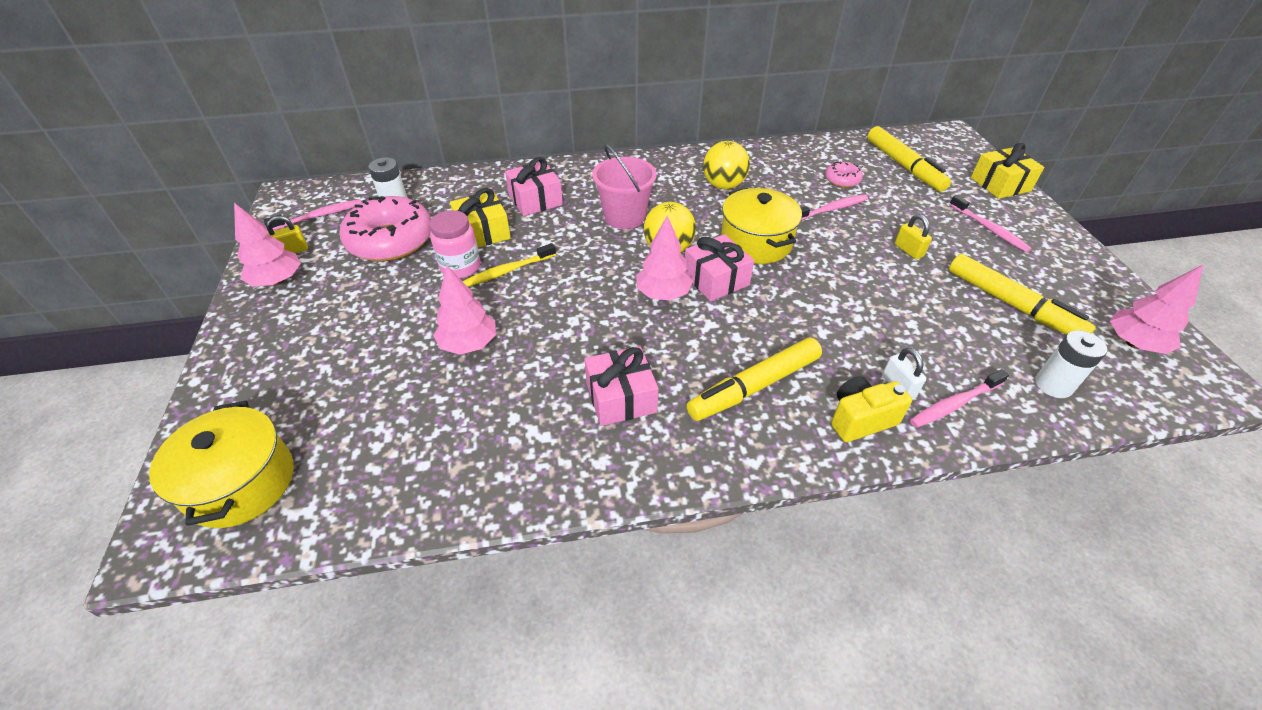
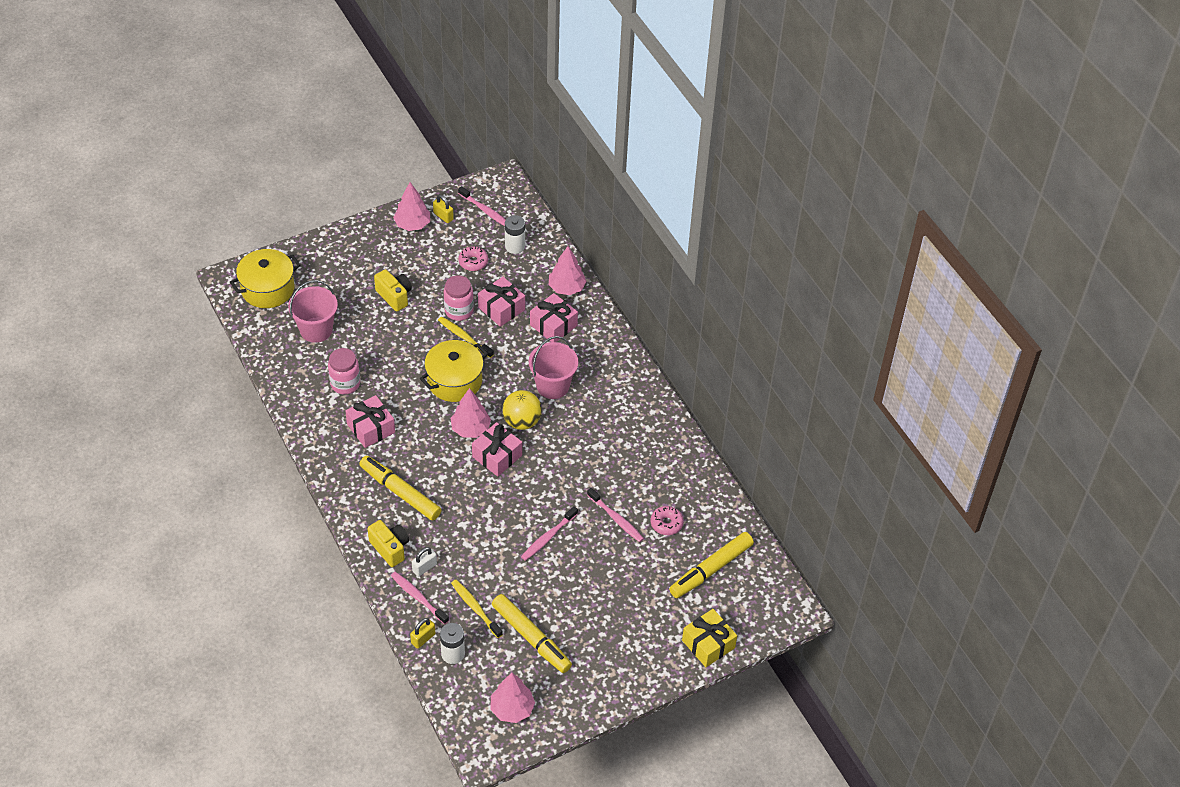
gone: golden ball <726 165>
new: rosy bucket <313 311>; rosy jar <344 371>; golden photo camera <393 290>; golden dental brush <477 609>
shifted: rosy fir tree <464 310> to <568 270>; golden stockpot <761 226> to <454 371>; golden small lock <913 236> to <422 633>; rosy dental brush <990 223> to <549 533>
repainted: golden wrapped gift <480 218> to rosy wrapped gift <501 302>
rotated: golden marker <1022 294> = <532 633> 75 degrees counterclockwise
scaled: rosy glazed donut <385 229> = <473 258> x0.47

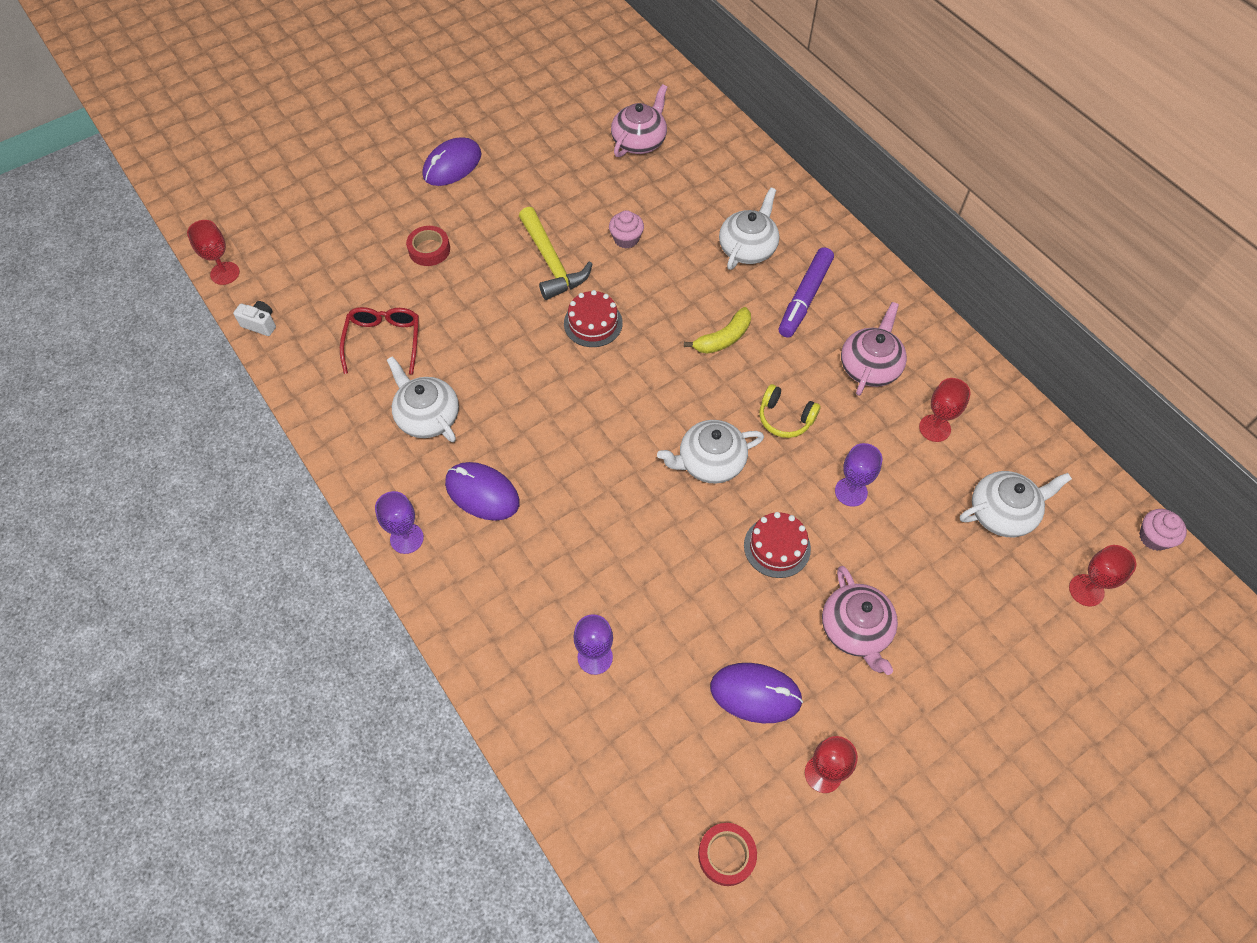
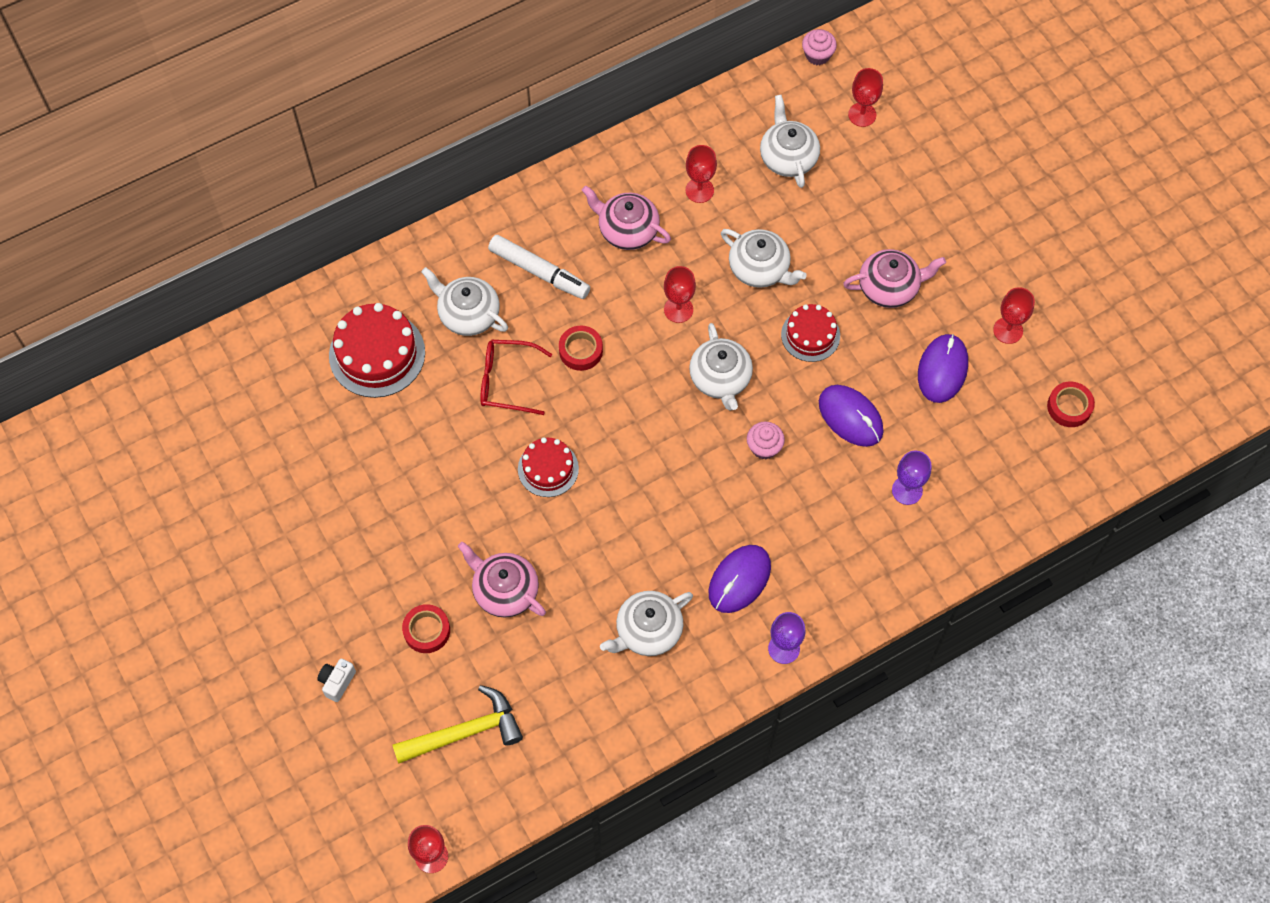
new: red gateau <377 350>
shifted: snow-white photo camera <254 318> to <337 680>; red eyeglasses <379 341> to <516 377>; purple mouse <452 161> to <851 416>; golden claw hammer <555 253> to <458 724>; rosy cupcake <626 229> to <766 440>; rosy tea pot <639 120> to <502 579>
swapped: golden banana <717 330> to red sticky tape <581 348>; golden headphones <789 411> to red wine glass <680 294>; purple wine glass <858 475> to snow-white tea pot <764 258>
repainted: purple marker <806 292> to snow-white marker <539 267>

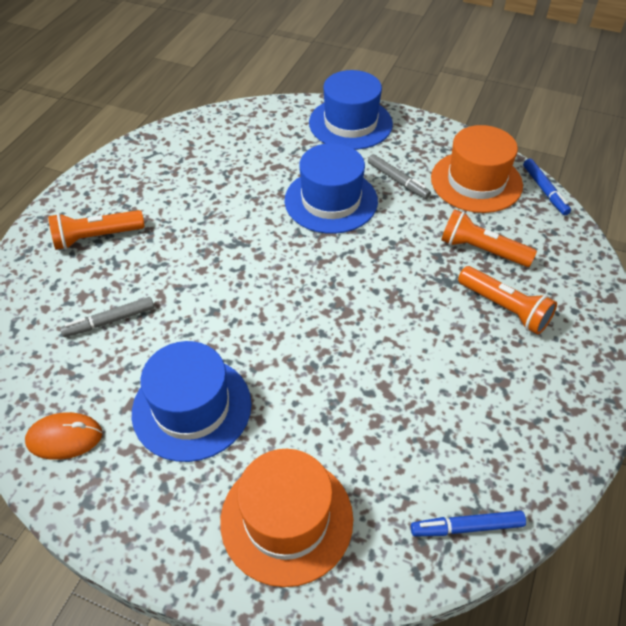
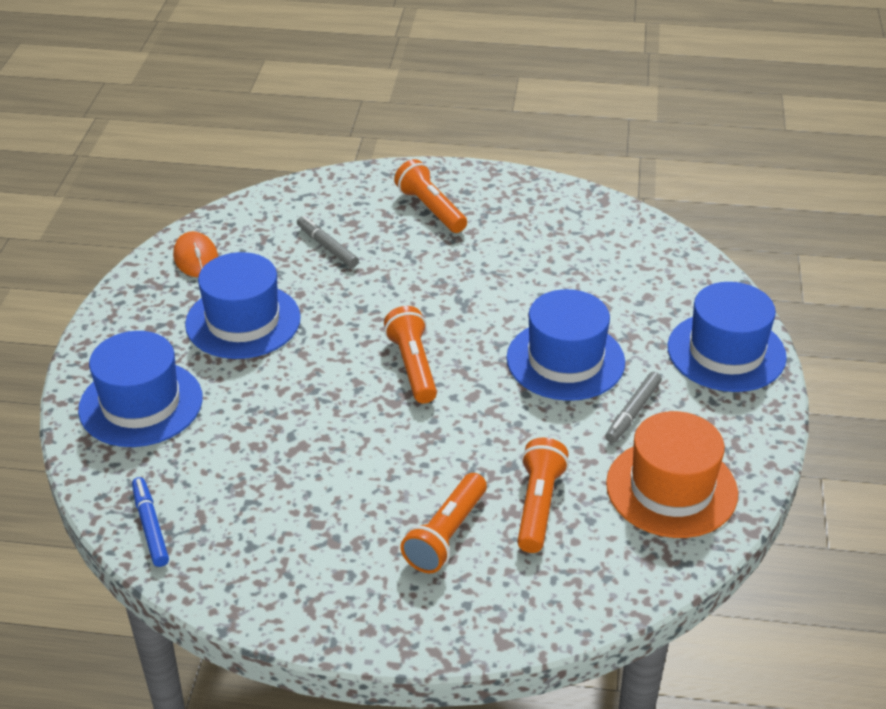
gone: royal blue marker <547 187>
new: bright orange pocket torch <410 355>
repainted: bright orange tall hat <286 518> to royal blue tall hat <140 389>

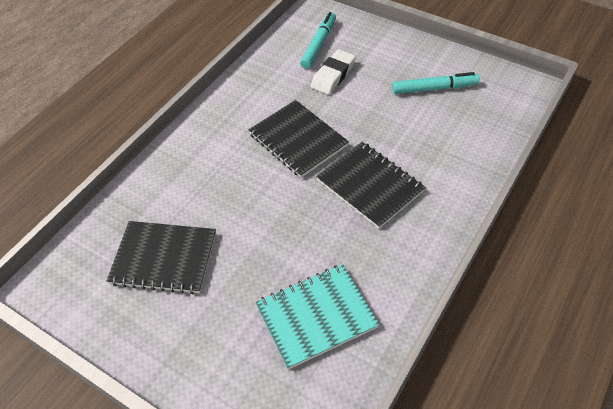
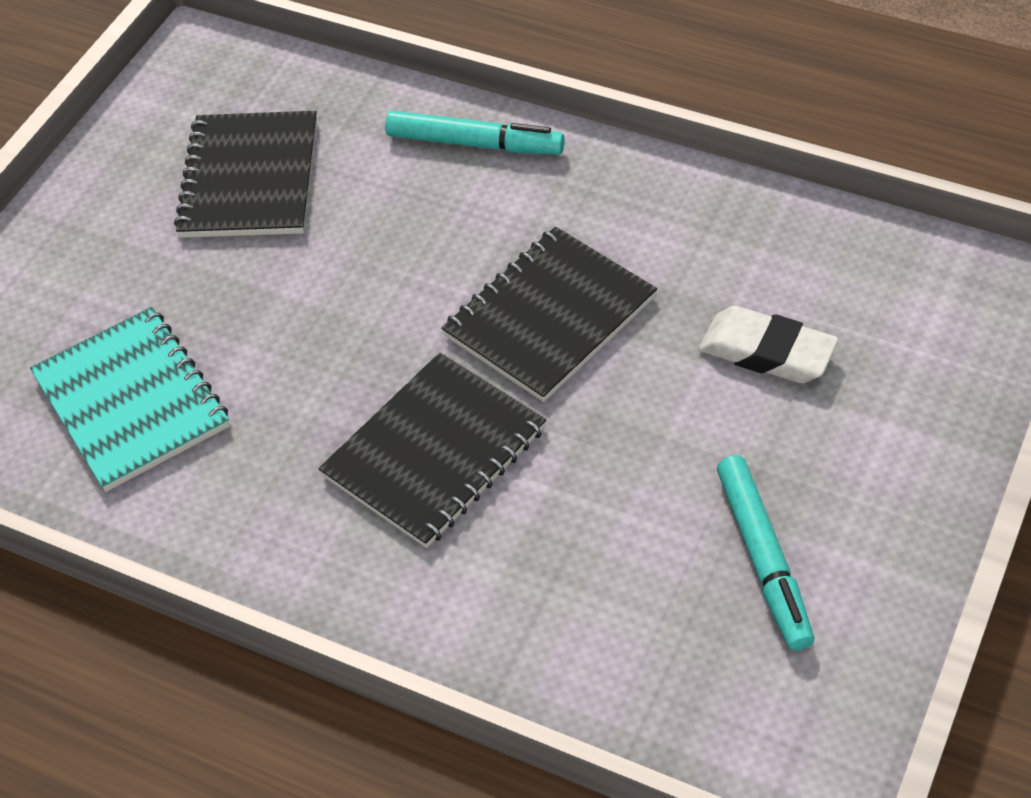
shifted: turquoise marker <318 40> to <475 132>

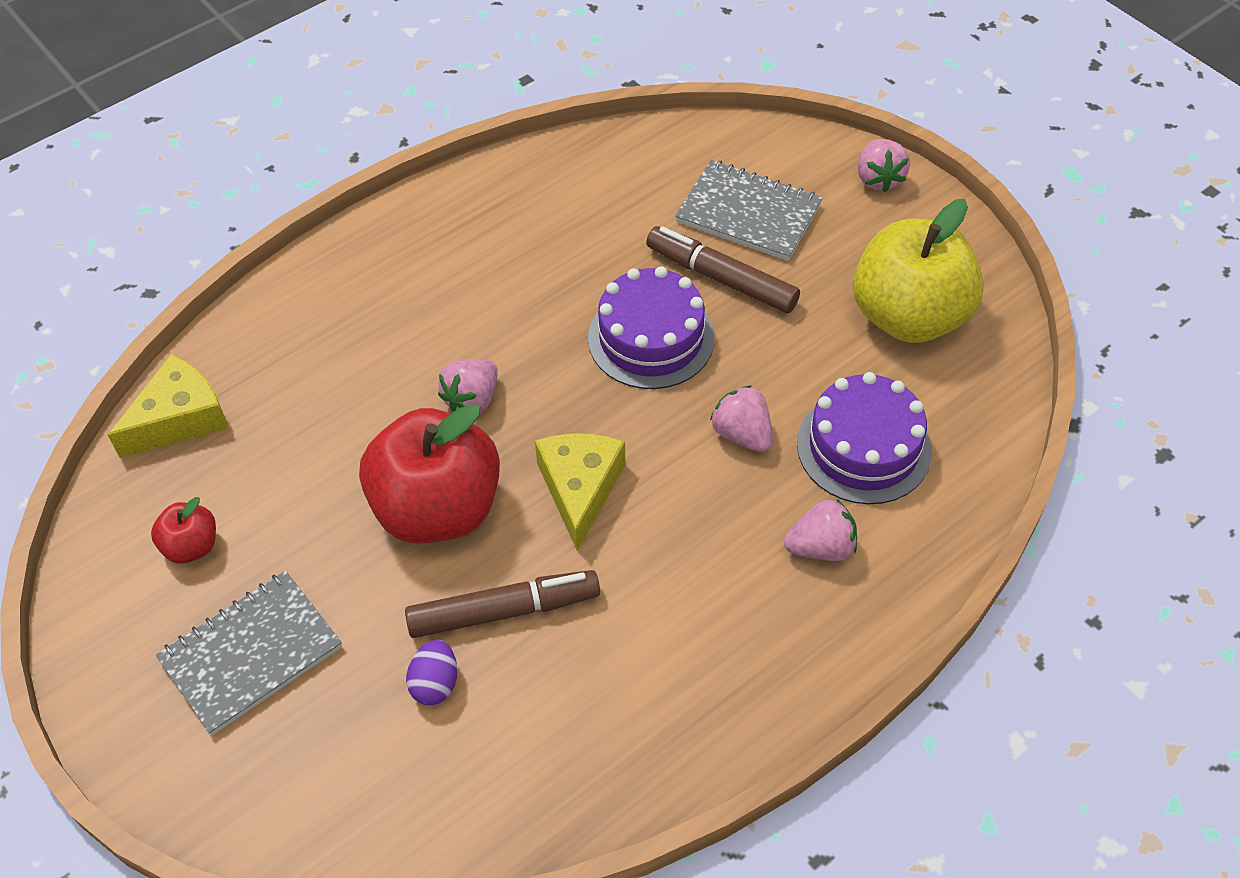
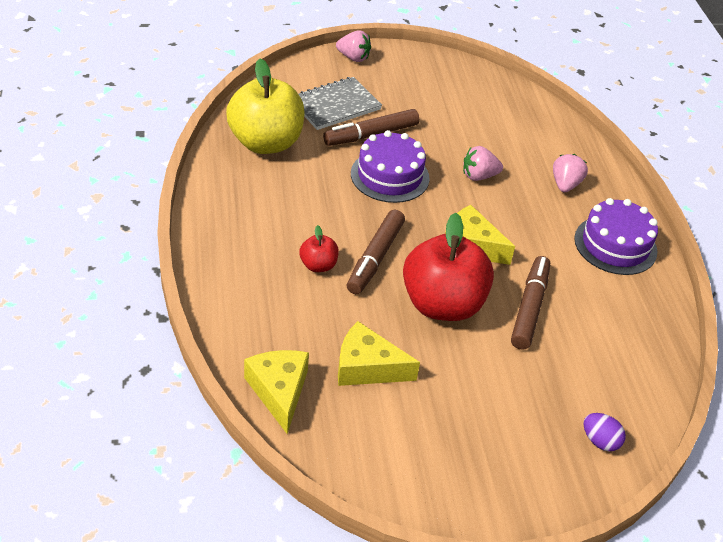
gone: ash-grey notebook <249 653>
new: golden cheese wedge <379 353>
shifted: red toy apple <183 530> to <319 248>; purple egg <431 672> to <604 432>; purple gateau <864 438> to <616 236>; golden toy apple <918 271> to <265 106>
swapped: rosy strawberry <468 386> to dark brown marker <376 252>

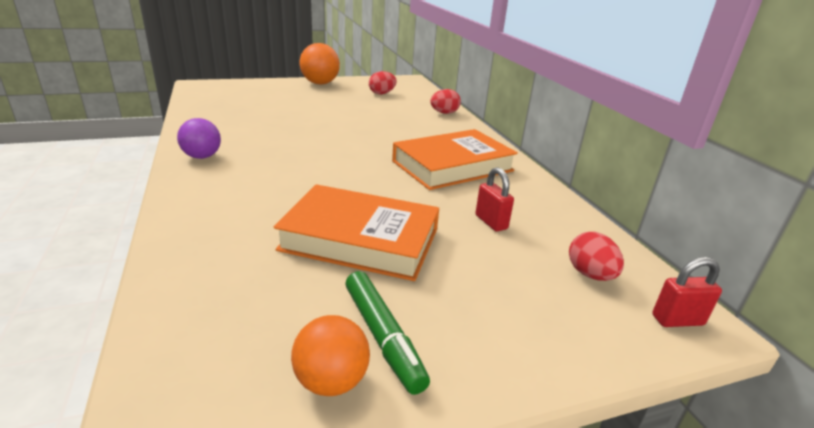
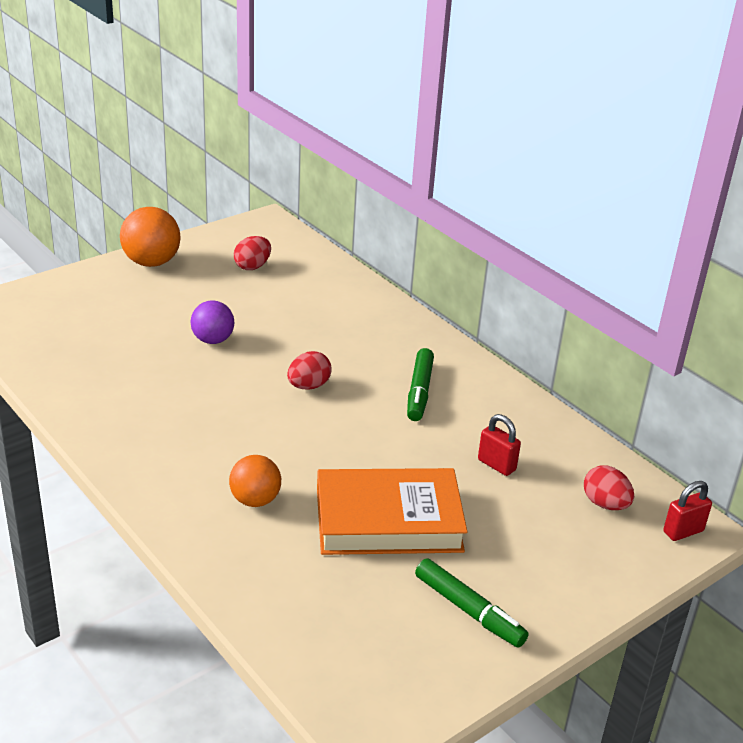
shifted: purple ball <199 138> to <212 322>; bright orange ball <330 355> to <255 481>; red egg <445 101> to <309 370>
swapped: bright orange book <455 159> to leaf-green marker <420 384>

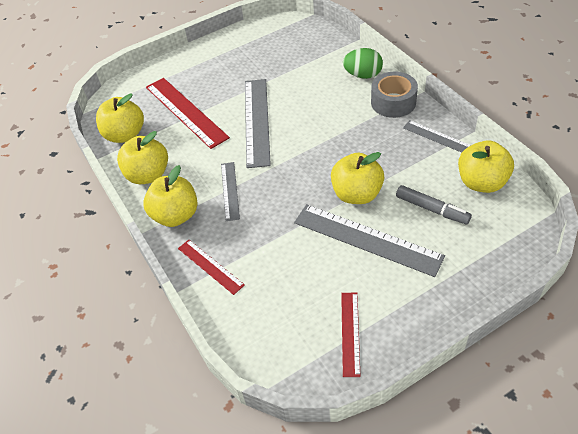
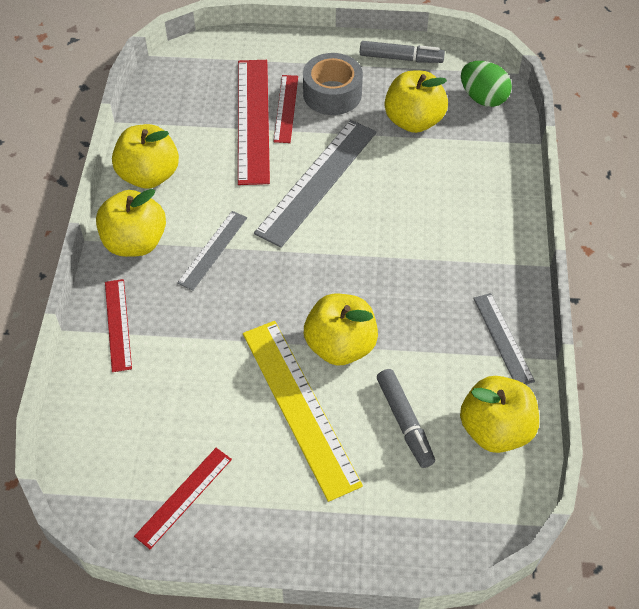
new: red measuring stick <285 109>; ash-grey marker <402 52>
shifted: golden toy apple <120 118> to <416 102>; leaf-green egg <363 63> to <486 84>; ash-grey sticky tape <394 95> to <333 84>
repainted: ash-grey measuring stick <369 240> to golden measuring stick <303 411>

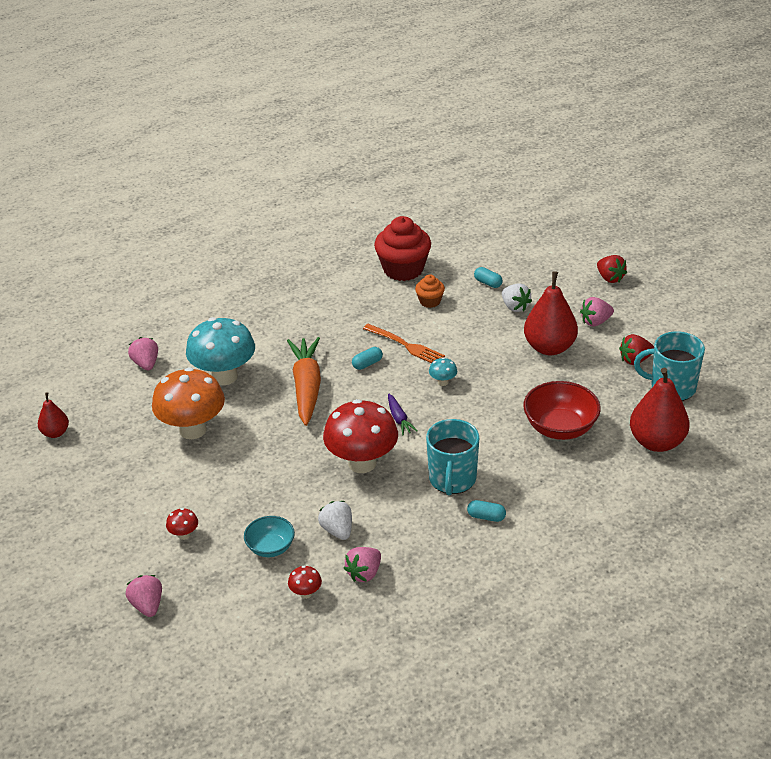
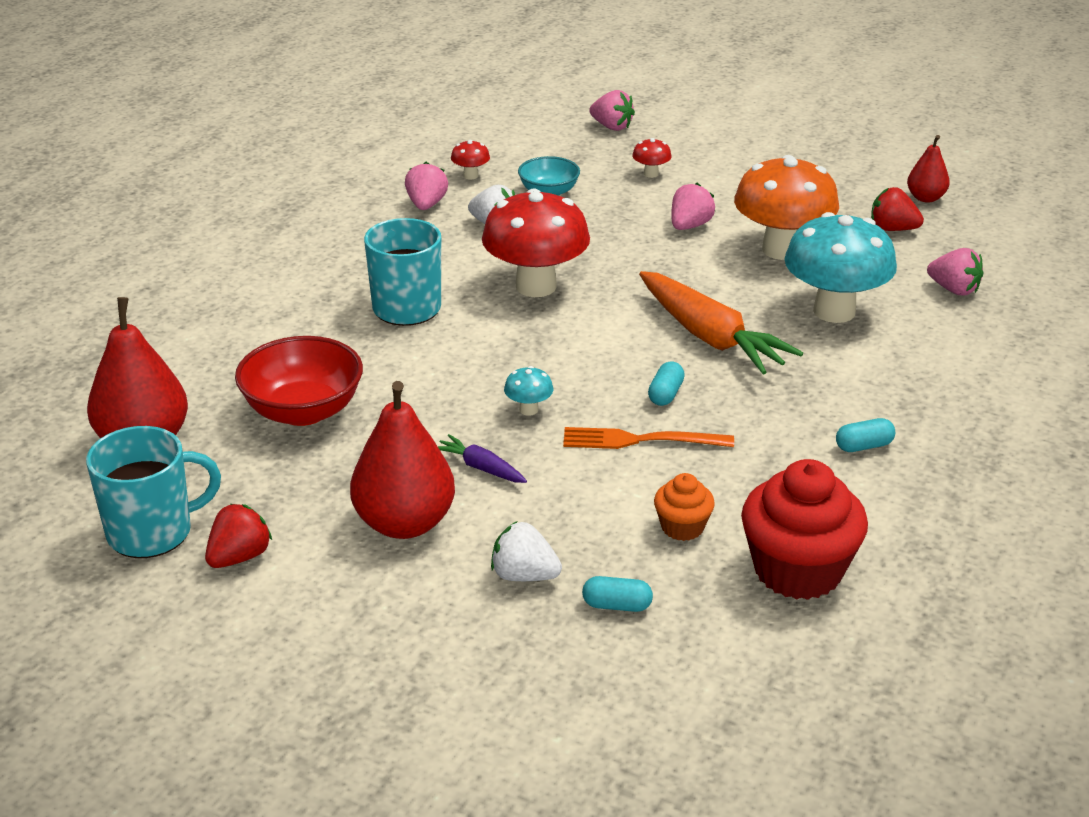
shifted: purple carrot <403 414> to <482 458>; turquoise pill shape <486 511> to <865 435>; rosy strawberry <597 312> to <693 206>; red strawberry <612 269> to <897 209>

